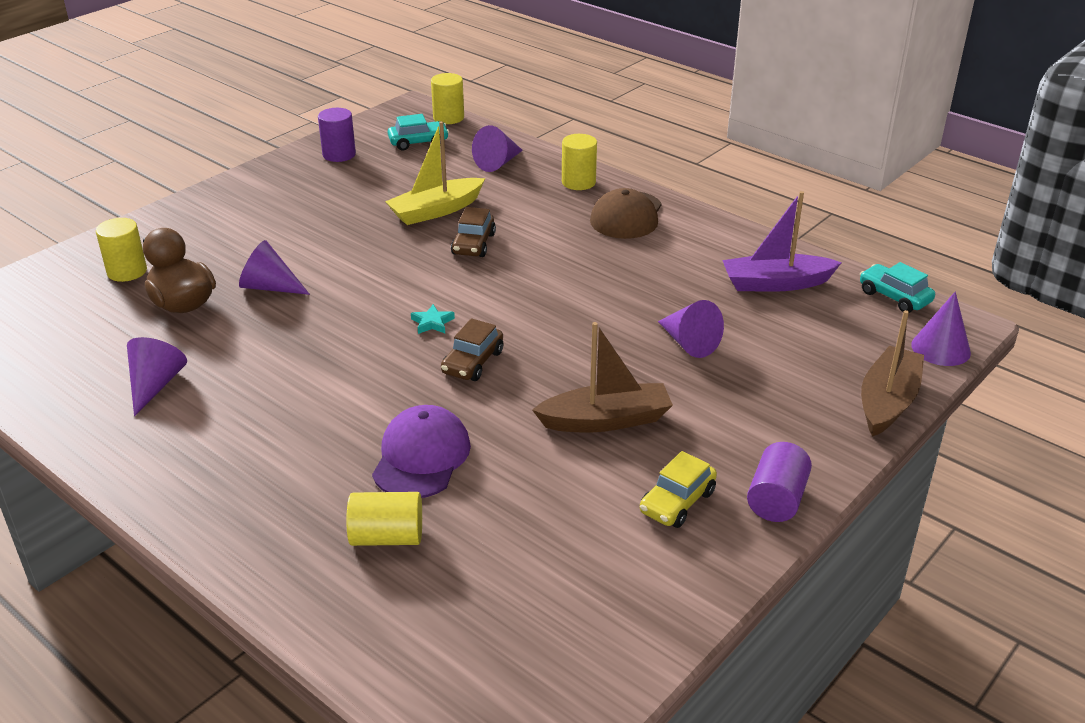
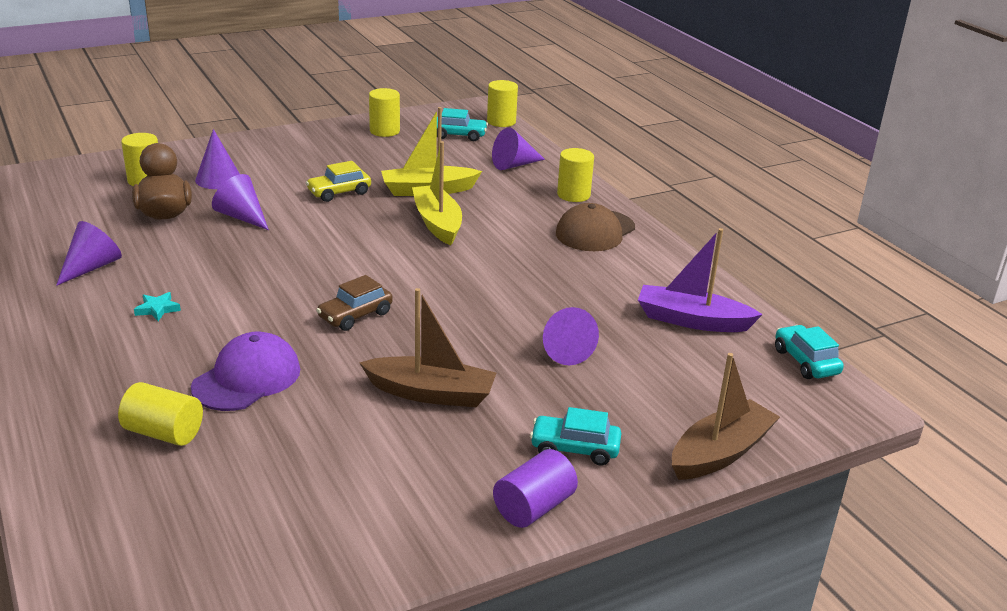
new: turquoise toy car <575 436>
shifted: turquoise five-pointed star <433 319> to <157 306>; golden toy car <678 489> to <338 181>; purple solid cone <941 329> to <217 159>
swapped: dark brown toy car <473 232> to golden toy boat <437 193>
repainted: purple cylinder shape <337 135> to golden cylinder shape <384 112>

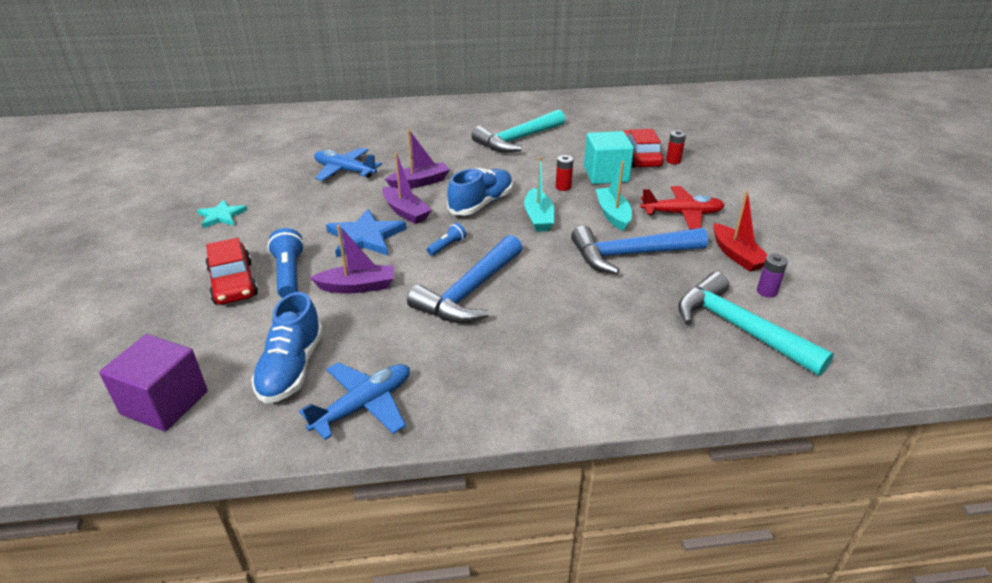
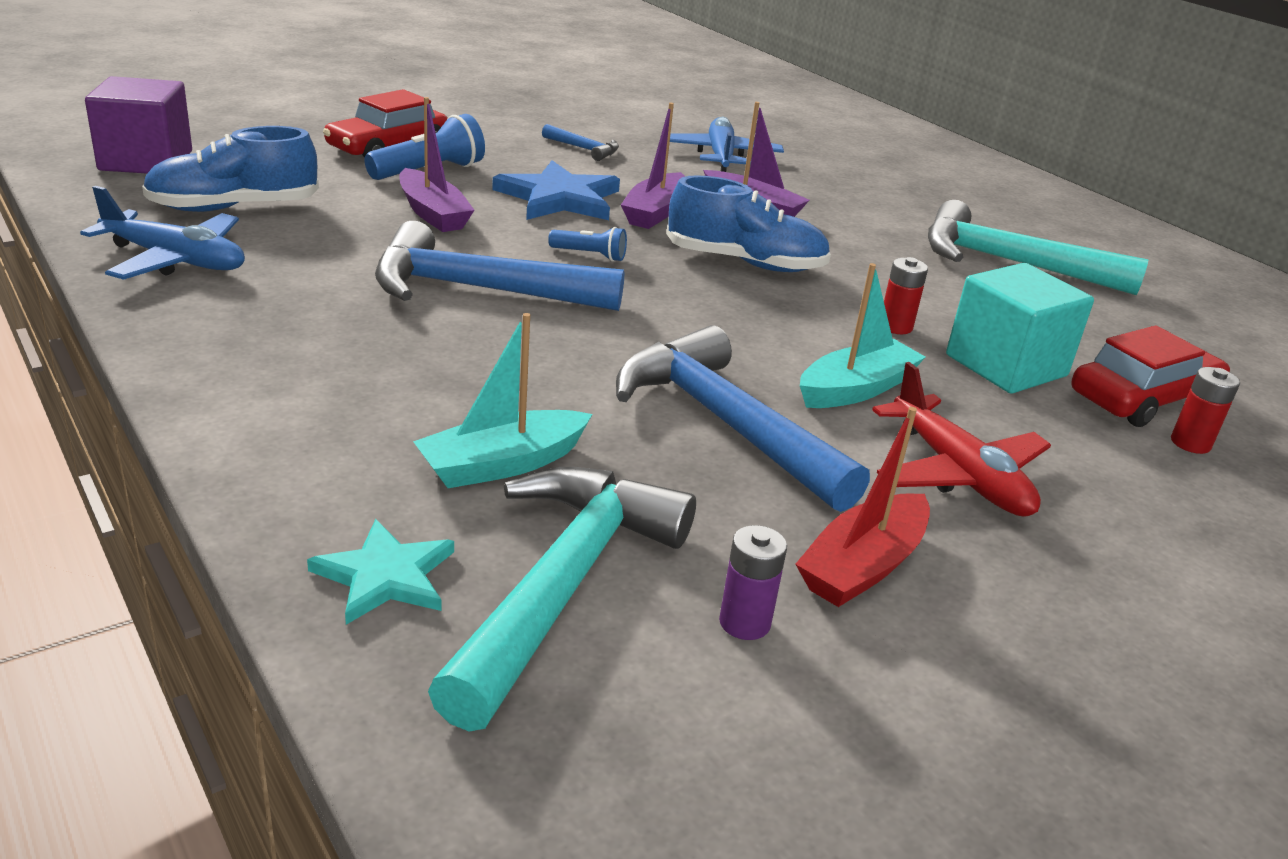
new: royal blue claw hammer <580 142>
shifted: turquoise five-pointed star <222 214> to <380 572>; turquoise toy boat <539 194> to <502 400>

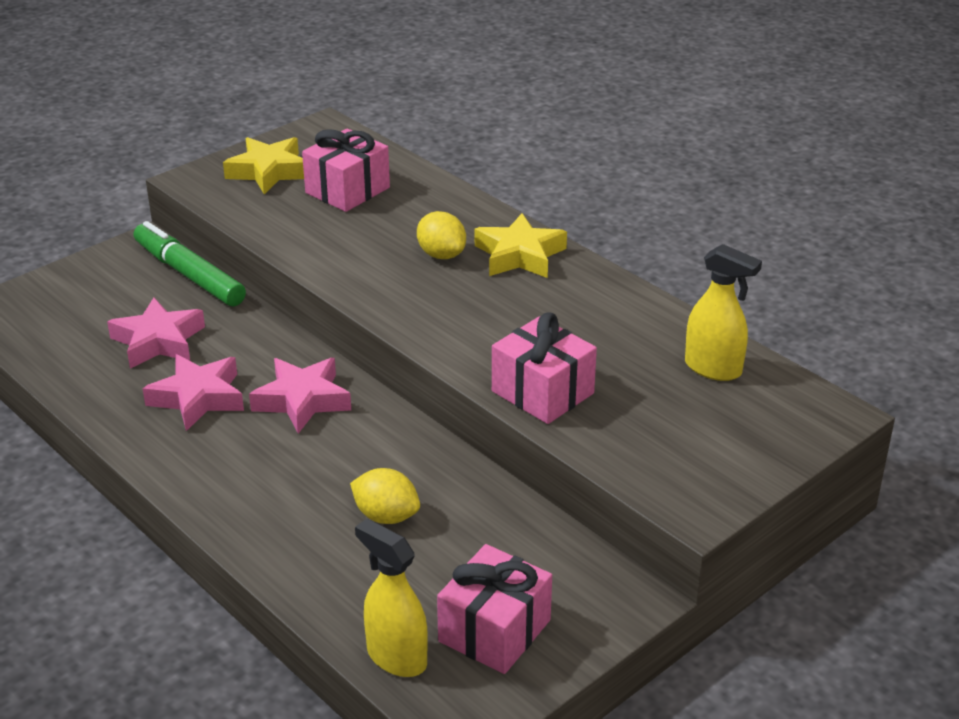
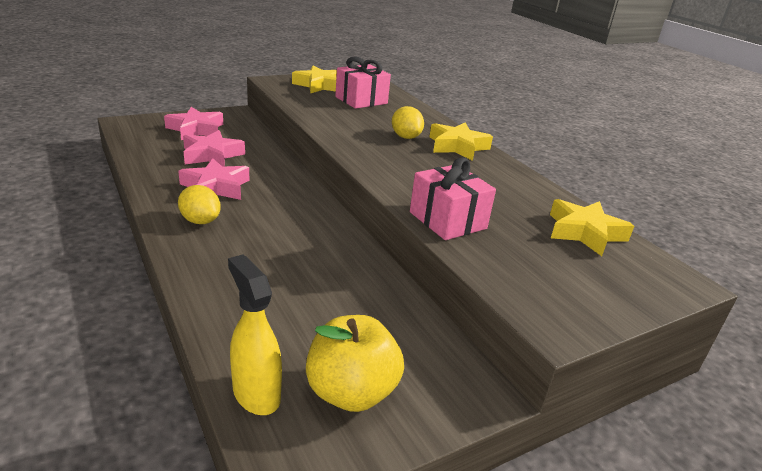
gone: leaf-green marker <189 263>
shifted: rosy five-pointed star <300 396> to <193 123>; golden lemon <385 496> to <199 204>
swapped: rosy wrapped gift <494 609> to golden toy apple <355 363>; golden sprayer <723 312> to golden five-pointed star <592 227>

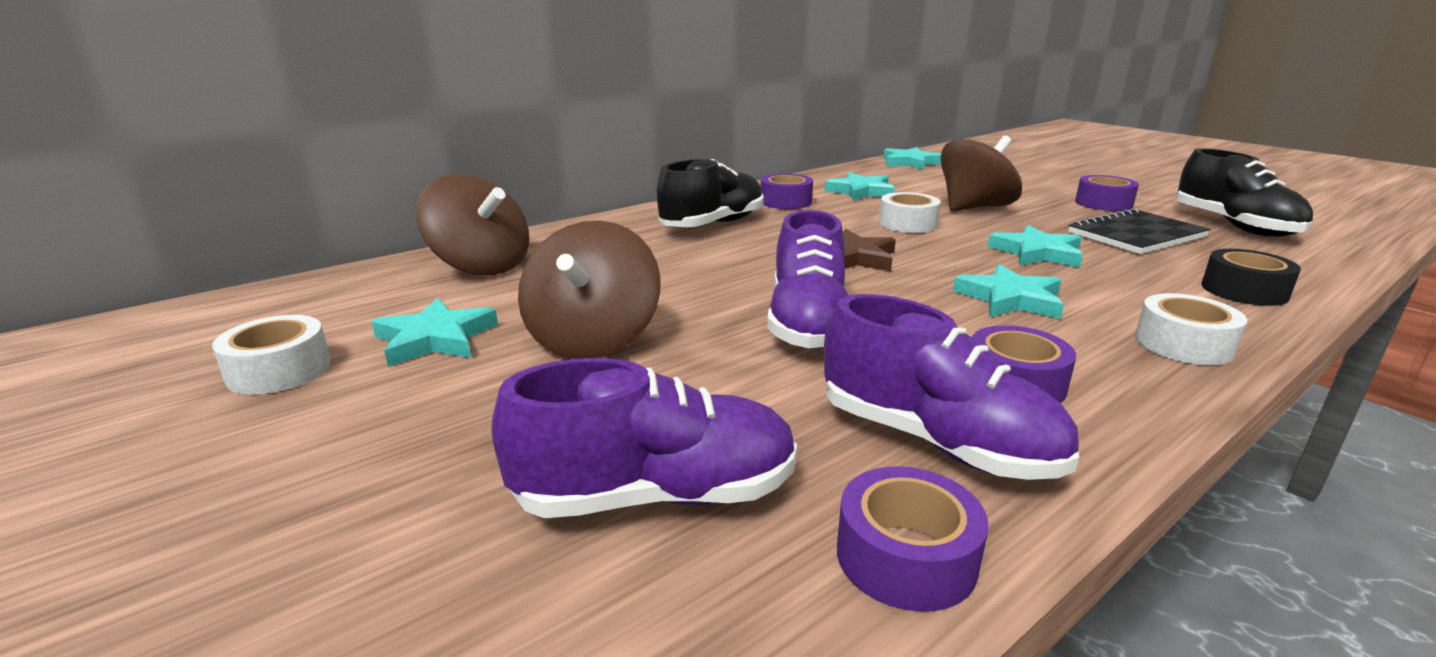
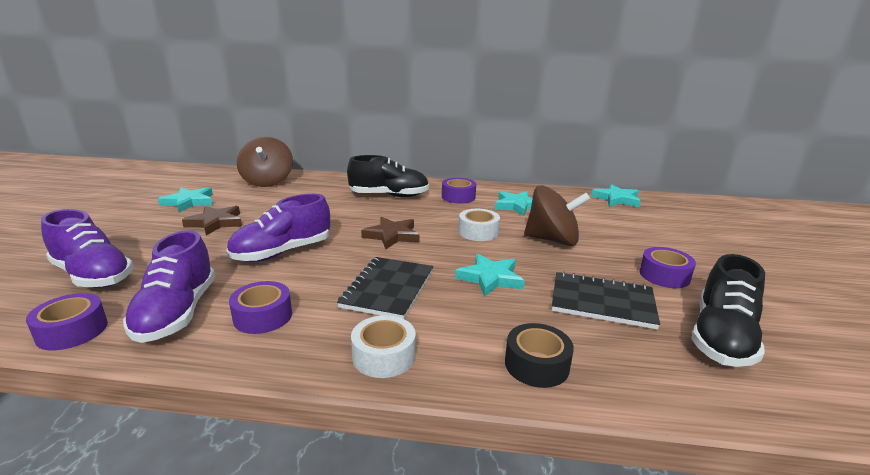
gone: snow-white sticky tape <271 355>
swapped: dark brown toy top <589 289> to dark brown five-pointed star <212 220>; turquoise five-pointed star <1008 291> to jet-black notebook <385 288>

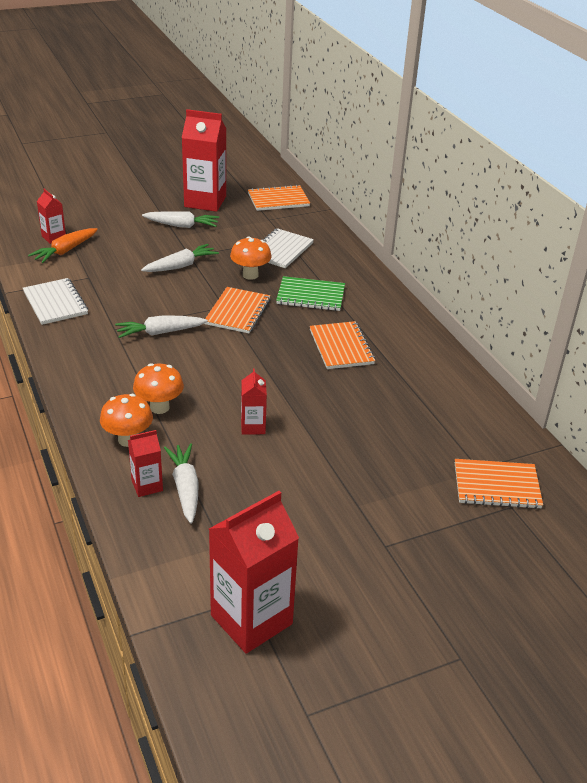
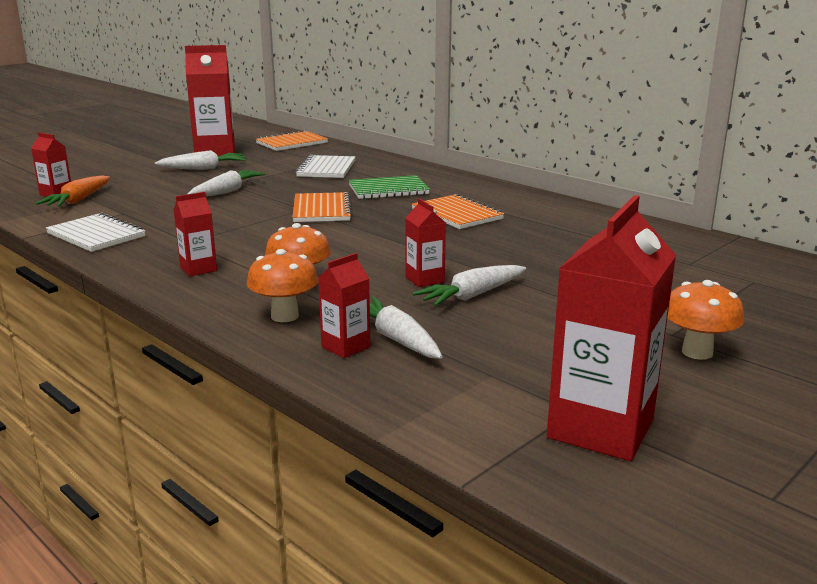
gone: bright orange notebook <499 484>
new: red milk carton <195 234>
shifted: snow-white carrot <161 326> to <469 286>; bright orange fungus <251 258> to <706 320>

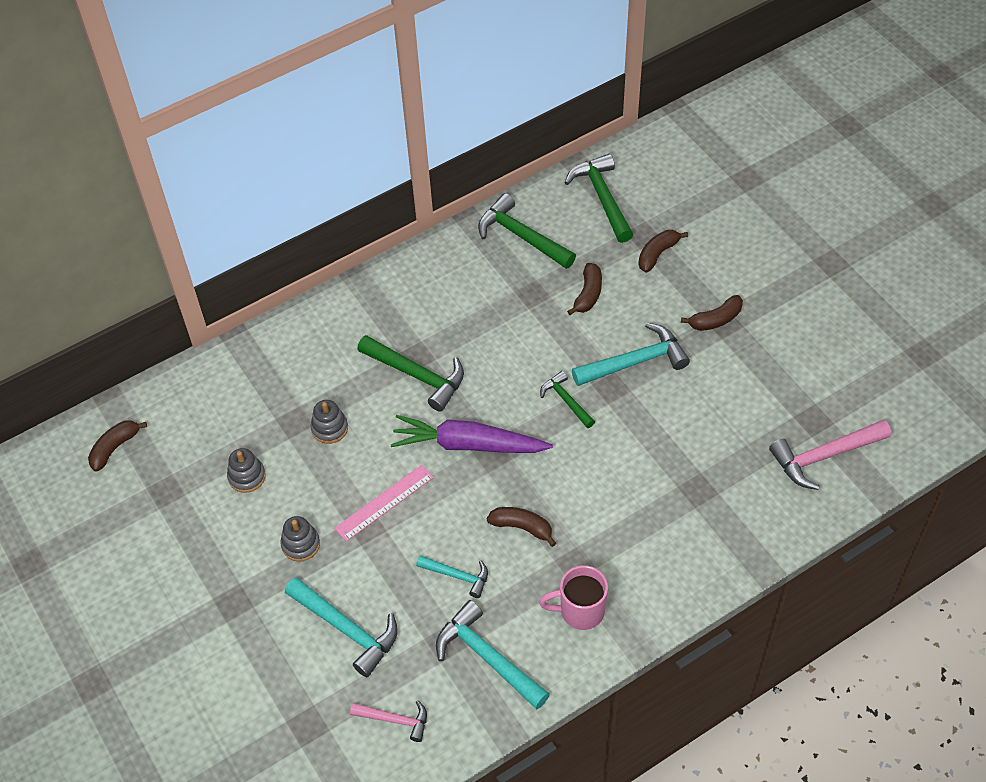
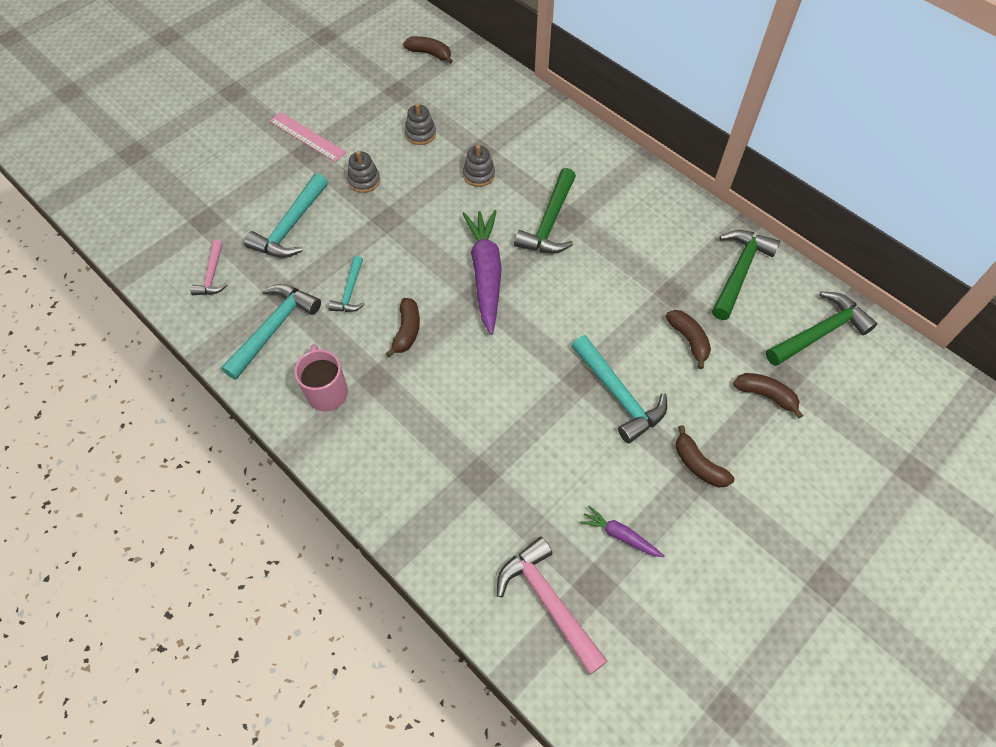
gone: leaf-green claw hammer <567 399>
new: purple carrot <622 531>
shifted: rosy measuring stick <384 503> to <308 137>
rotated: dark brown banana <584 289> = <688 339> 120 degrees counterclockwise

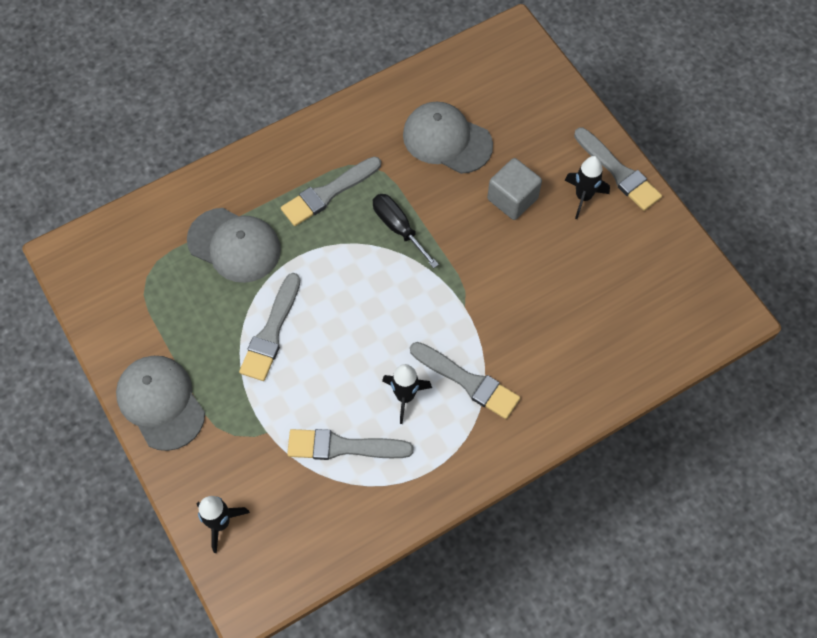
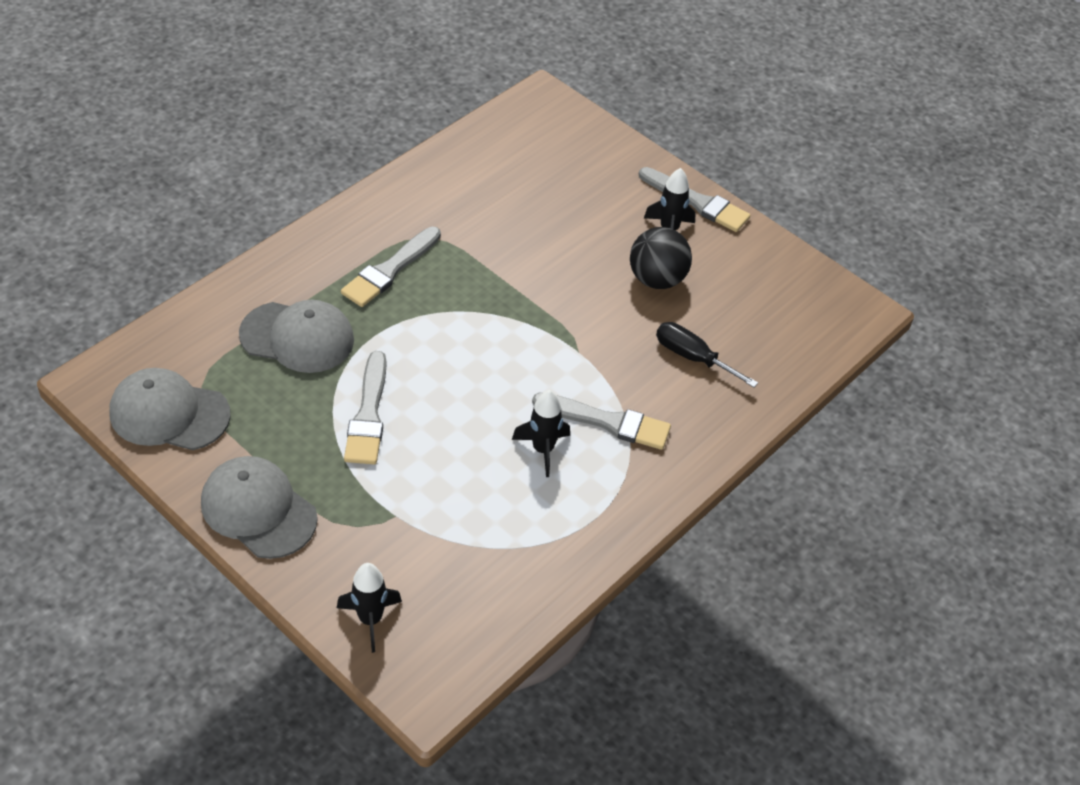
gone: ash-grey brush <350 444>; ash-grey block <514 189>
new: jet-black ball <661 258>
shifted: jet-black flat screwdriver <406 231> to <707 355>; ash-grey cap <448 138> to <170 409>

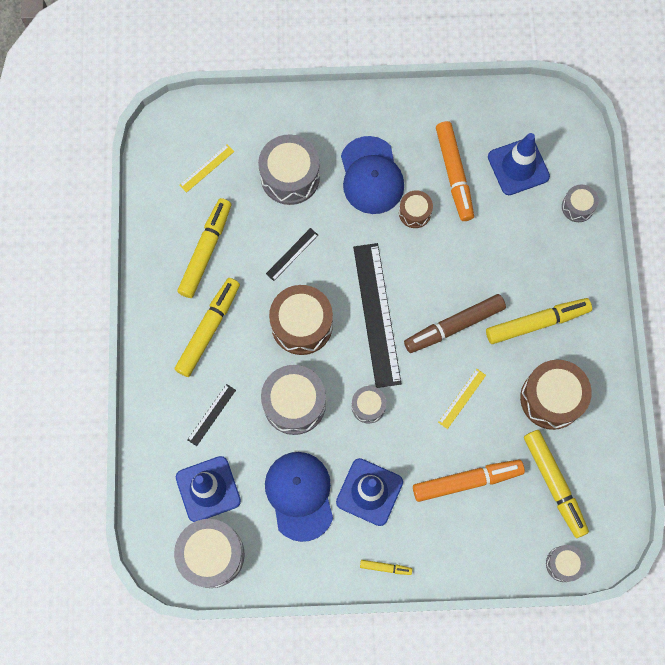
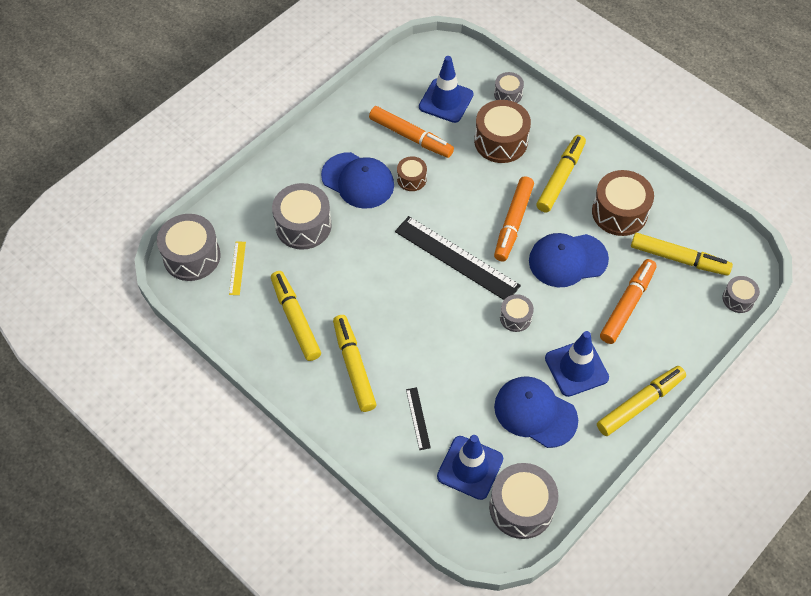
gone: jet-black measuring stick <292 254>
shifted: ash-grey drum <293 400> to <188 247>; dark brown drum <301 320> to <502 131>
swapped: golden measuring stick <462 399> to royal blue cap <569 260>
repainted: dark brown marker <455 323> to bright orange marker <514 218>
scaled: golden marker <386 567> = <641 401> x2.19

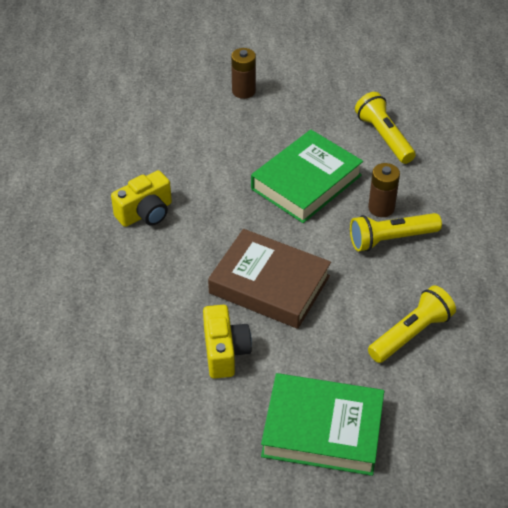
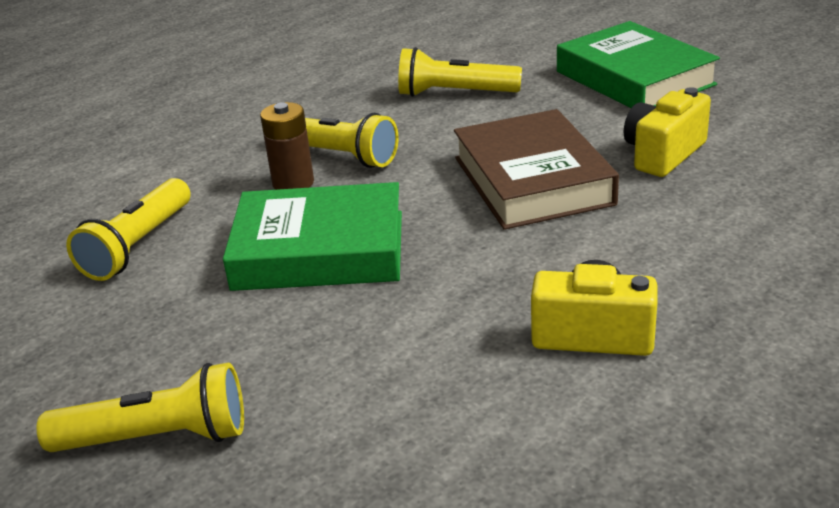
swapped: dark brown AA battery <243 73> to golden pocket torch <140 407>

